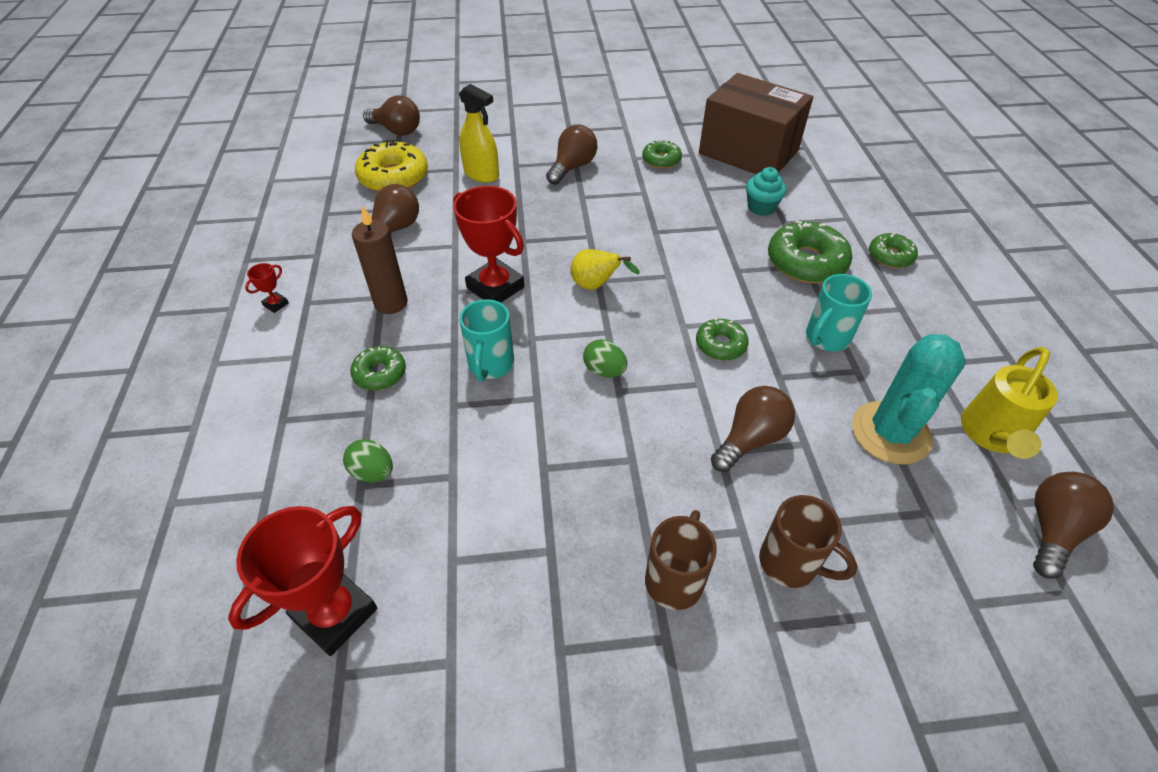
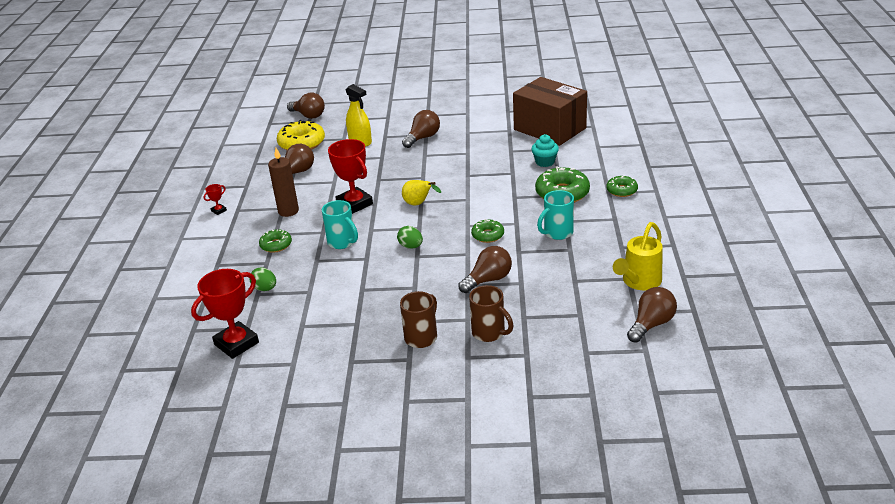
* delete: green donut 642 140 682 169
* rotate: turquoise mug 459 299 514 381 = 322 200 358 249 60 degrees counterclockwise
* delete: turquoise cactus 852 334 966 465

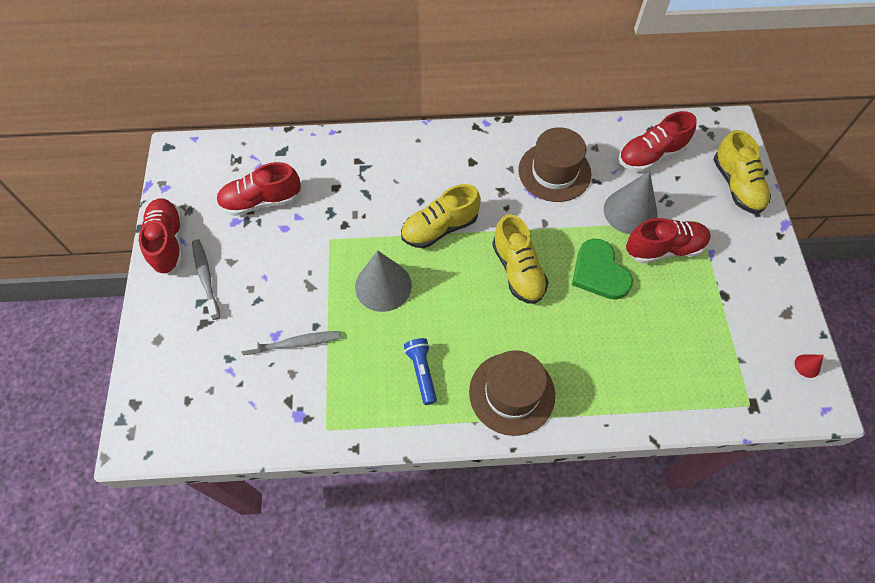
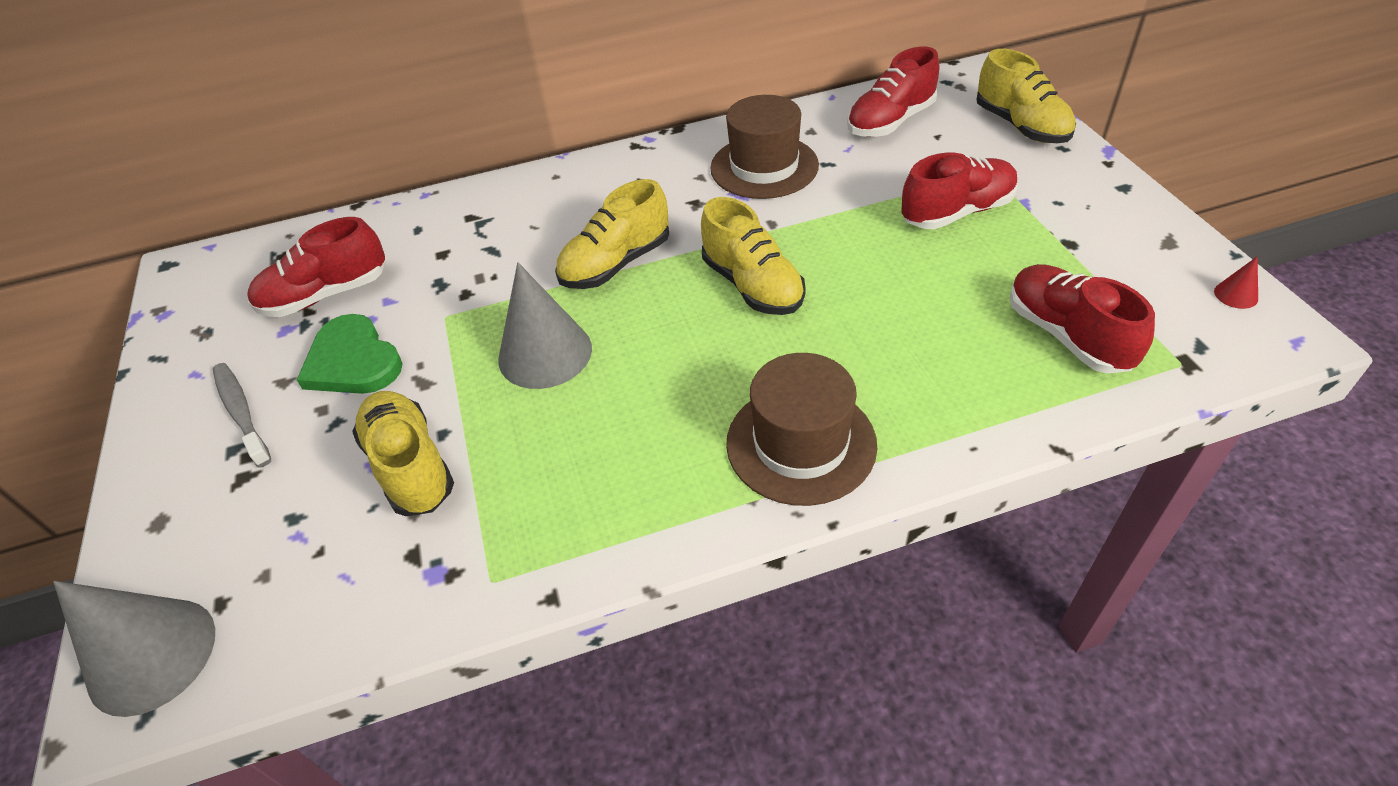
* move: grey cone 604 171 658 234 to 53 581 215 717
* move: red shoe 139 198 183 274 to 1010 264 1155 373
* move: green heart 572 239 633 300 to 297 314 403 394
* replace: grey toothbrush 240 331 341 355 to yellow shoe 352 391 454 516
* delete: blue flashlight 404 338 437 405

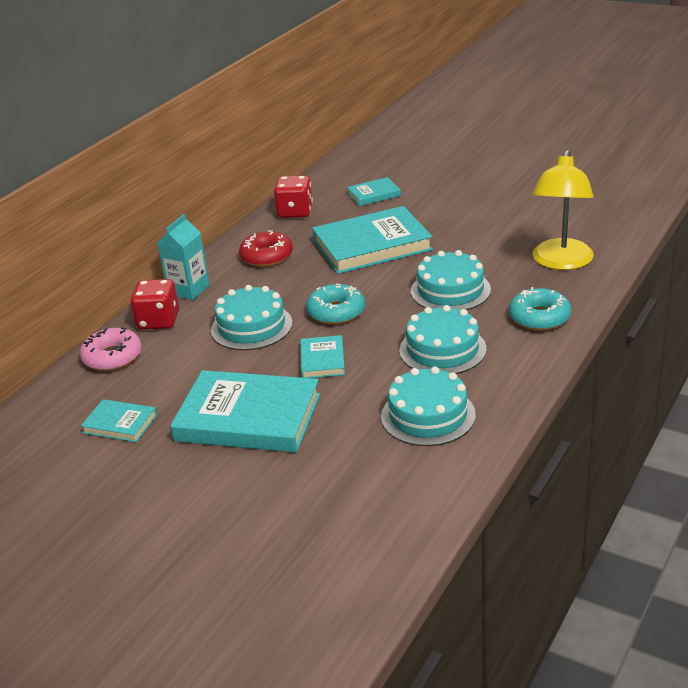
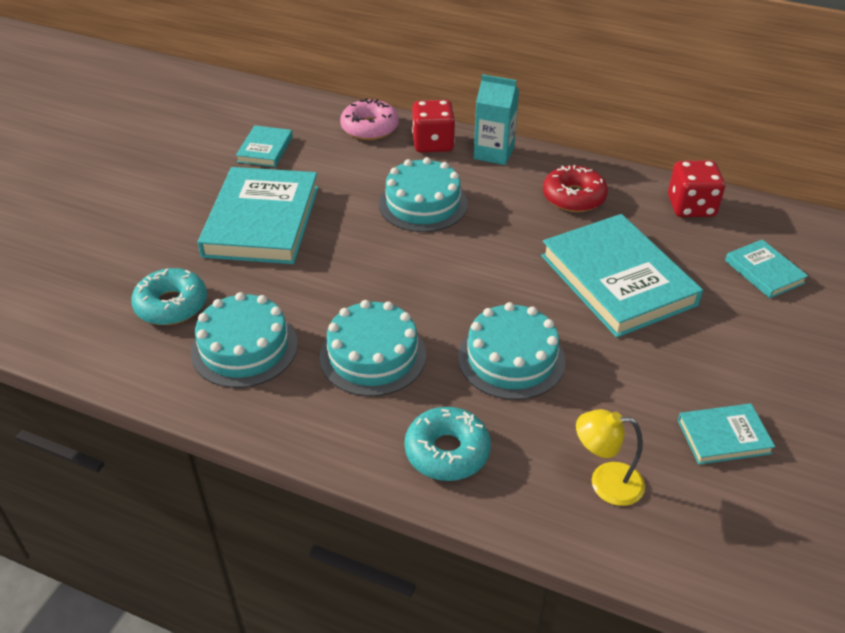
* resize: yellow lamp 532 149 594 270 = 576 409 645 506 x0.56
* move: turquoise donut 306 283 365 324 to 131 268 207 325
* move: turquoise book 301 335 345 378 to 678 404 775 465

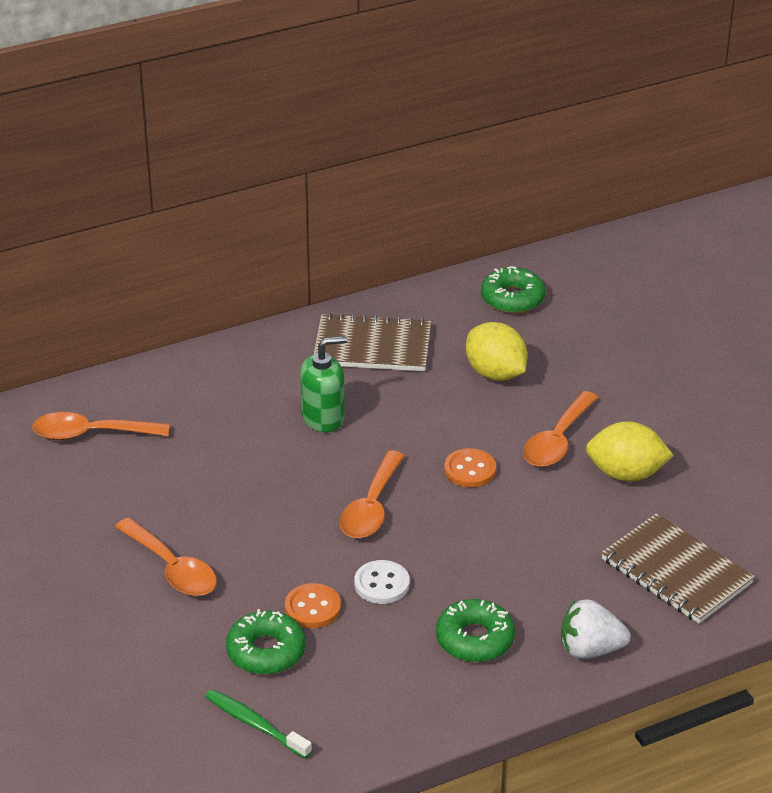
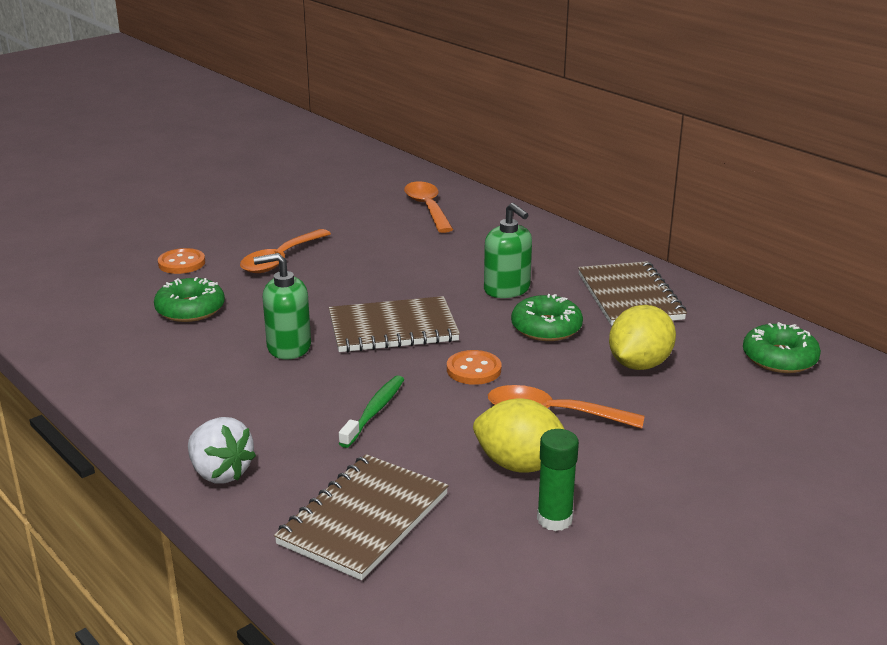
* rotate: yellow lemon 586 422 674 482 = 473 398 564 473 60 degrees counterclockwise
* replace: orange spoon 340 451 405 538 to brown notebook 329 296 460 352
* replace: white button 354 560 410 604 to green soap dispenser 254 253 311 359
* move: orange button 285 583 341 628 to 158 248 205 274
* move: green donut 436 599 515 662 to 511 294 583 341
* rotate: white strawberry 561 599 631 659 = 188 417 256 484 150 degrees clockwise
* move: green toothbrush 205 689 312 759 to 339 376 404 448
* insert: green glue stick 537 429 579 531

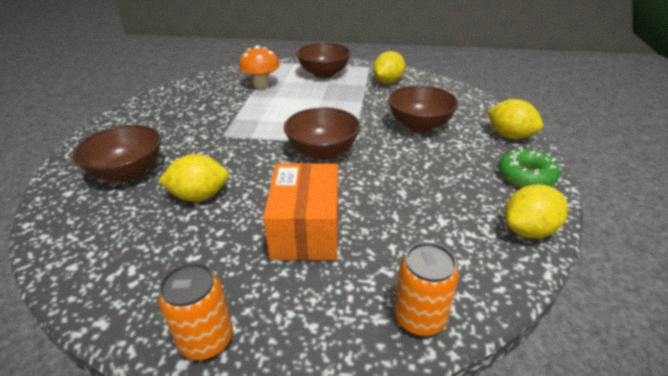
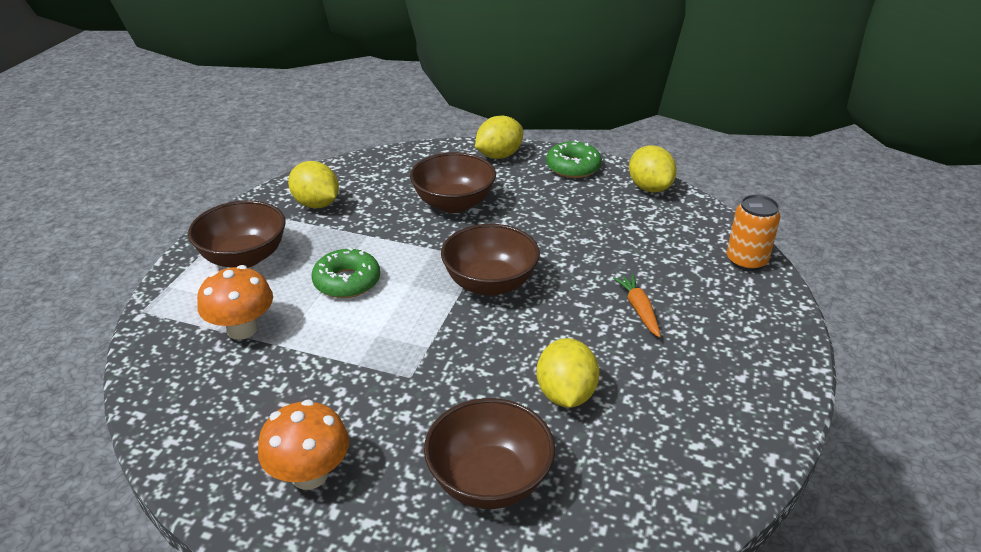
* replace: orange box 263 163 338 260 to orange carrot 613 274 661 338
* delete: orange can 158 262 233 360
* insert: green donut 312 247 380 298
* insert: orange mushroom 258 399 349 490

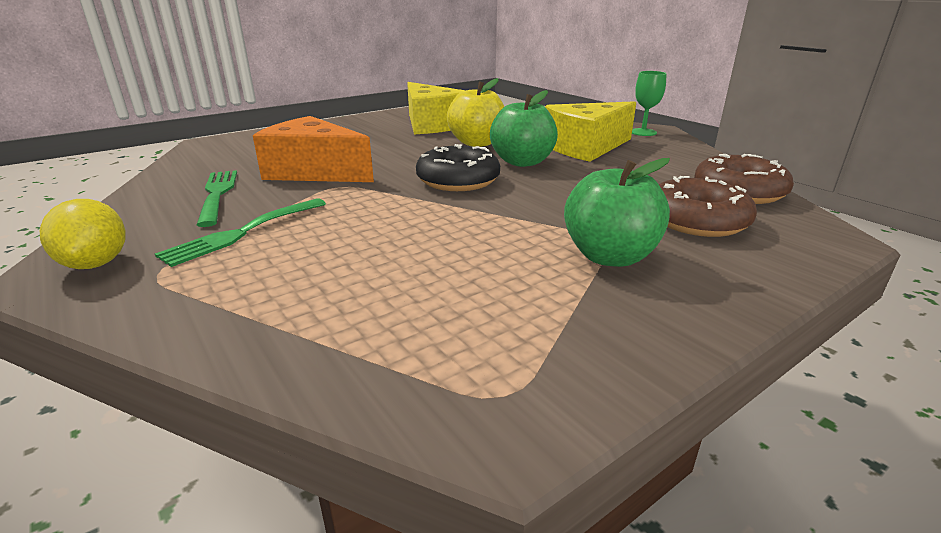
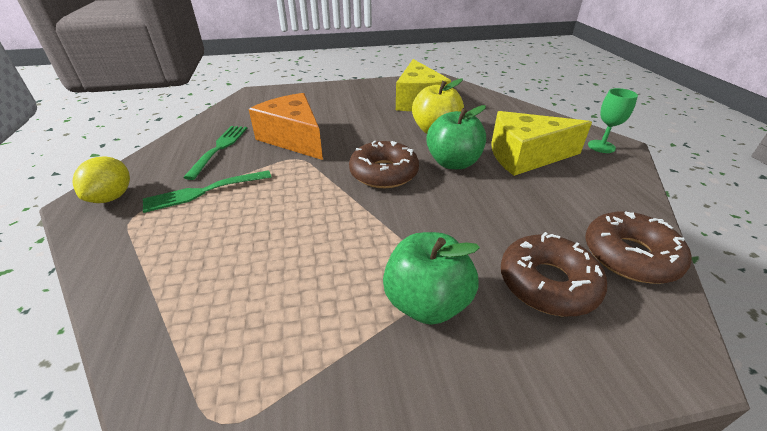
* recolor: black donut 416 144 500 191 to brown donut 349 141 419 188

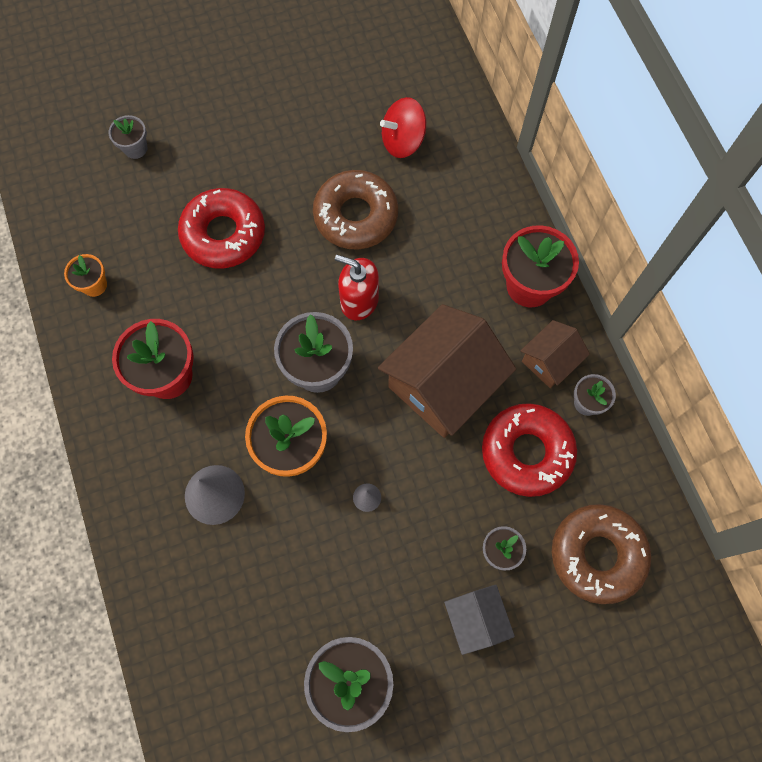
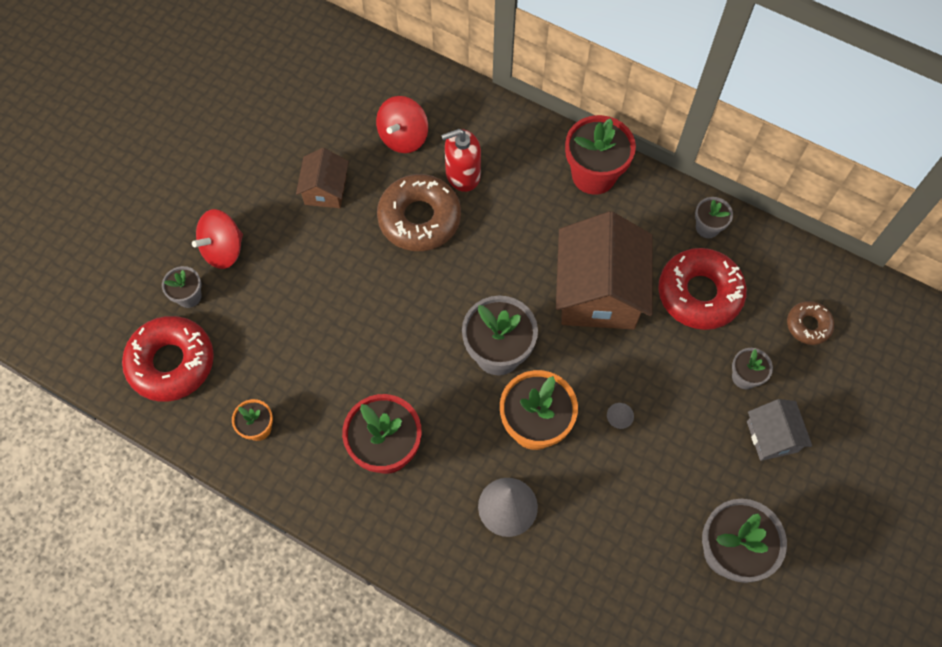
* move: red donut 178 188 265 269 to 122 316 214 402
* move: red soap dispenser 335 255 379 320 to 441 129 481 192
* move: brown house 520 320 590 388 to 296 148 349 208
* resize: brown donut 552 504 651 604 = 787 301 834 345 x0.53
* rotate: grey house 444 585 515 655 = 747 399 812 461 45 degrees clockwise
* insert: red spinning top 192 209 243 269

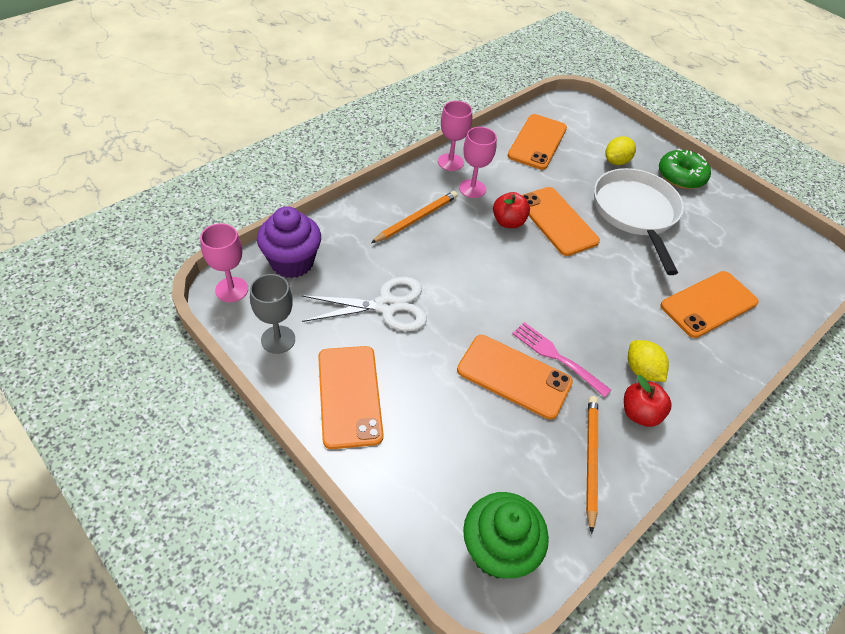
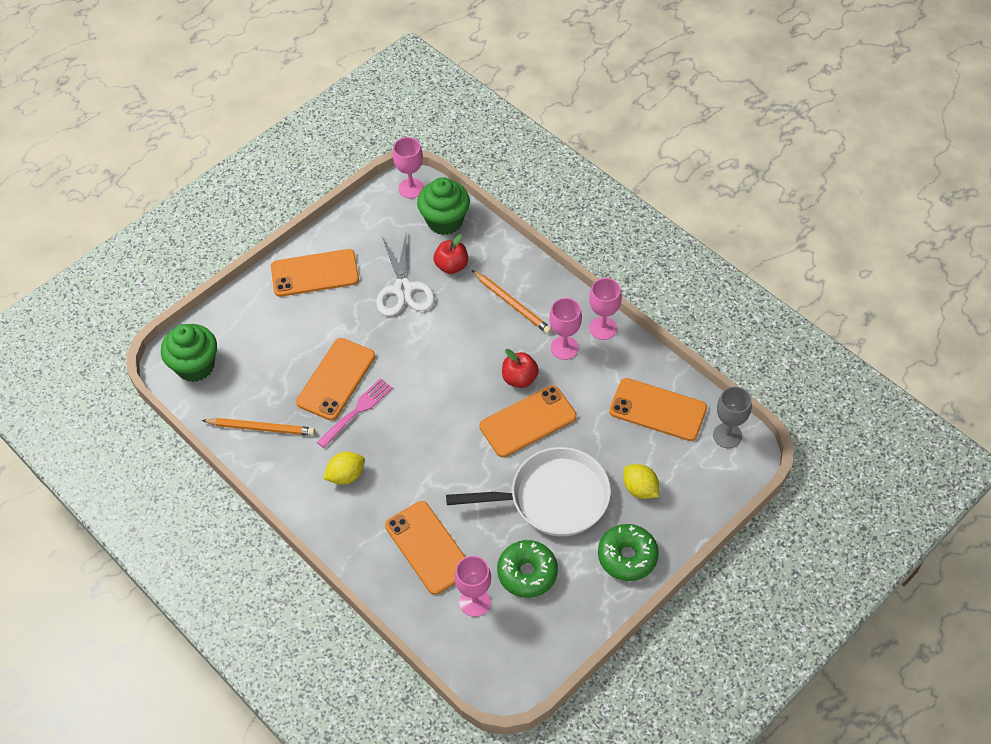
* recolor: purple cupcake 257 206 321 278 to green cupcake 417 177 470 235
* move: grey goblet 250 274 295 354 to 713 386 752 448
* move: red apple 624 375 672 427 to 434 234 468 274
* insert: green donut 497 540 558 598
* insert: pink goblet 455 556 491 617

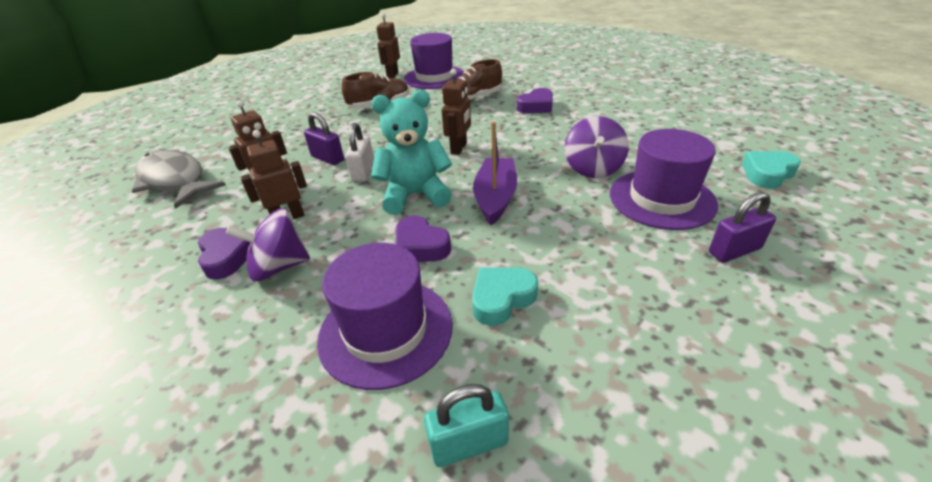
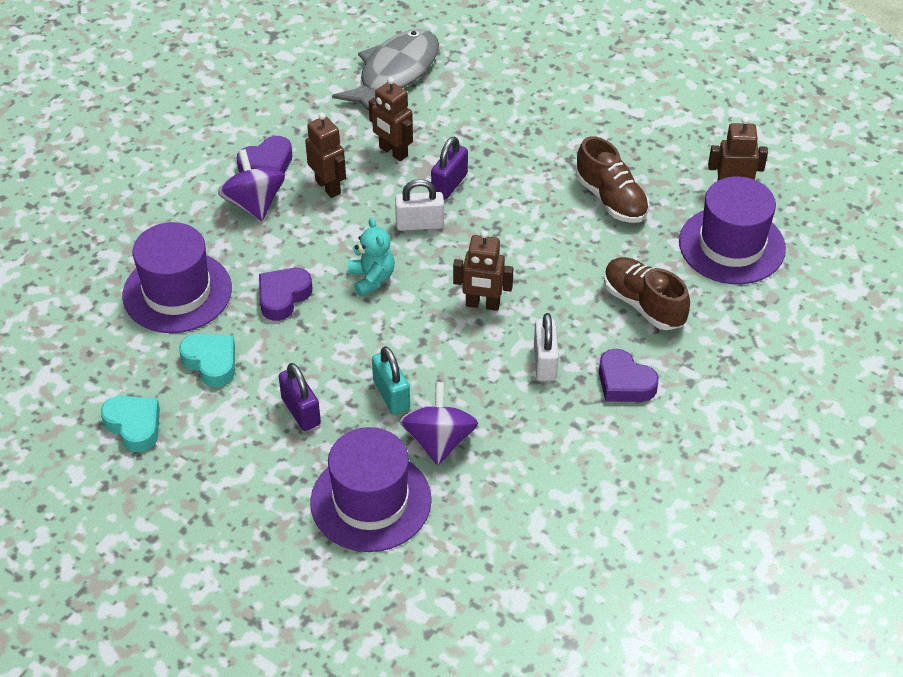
* resize: turquoise teddy bear 371 89 452 215 = 348 218 395 296 x0.61
* rotate: purple spinning top 565 116 629 178 = 400 382 478 465 90 degrees clockwise
* delete: purple boat 473 121 517 225
* move: turquoise heart 742 151 801 189 to 101 396 160 452
* move: purple padlock 709 192 776 262 to 279 363 321 431
* move: turquoise padlock 424 384 509 467 to 372 346 410 415
* insert: white padlock 534 313 559 381

